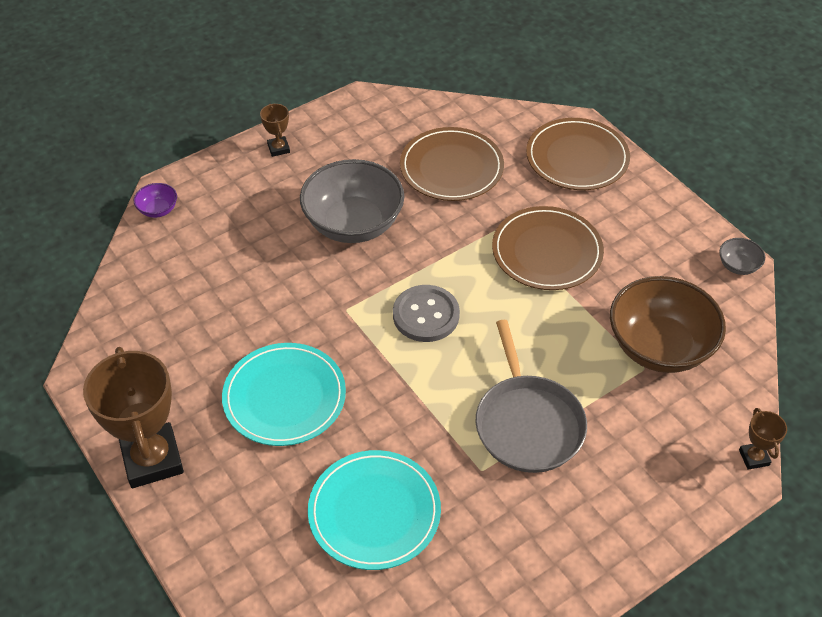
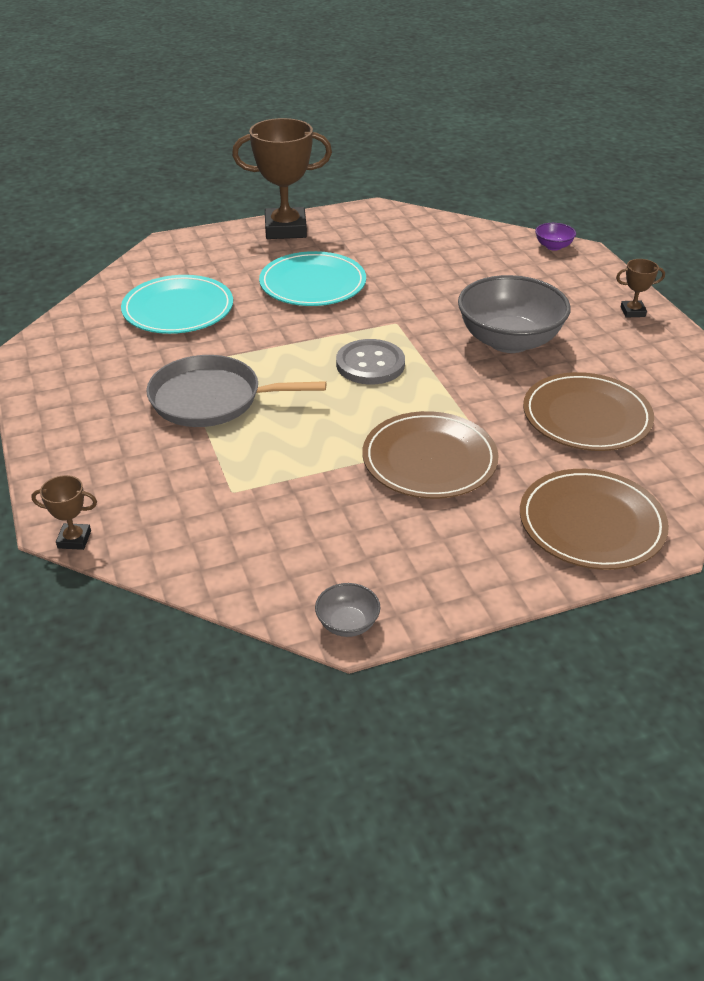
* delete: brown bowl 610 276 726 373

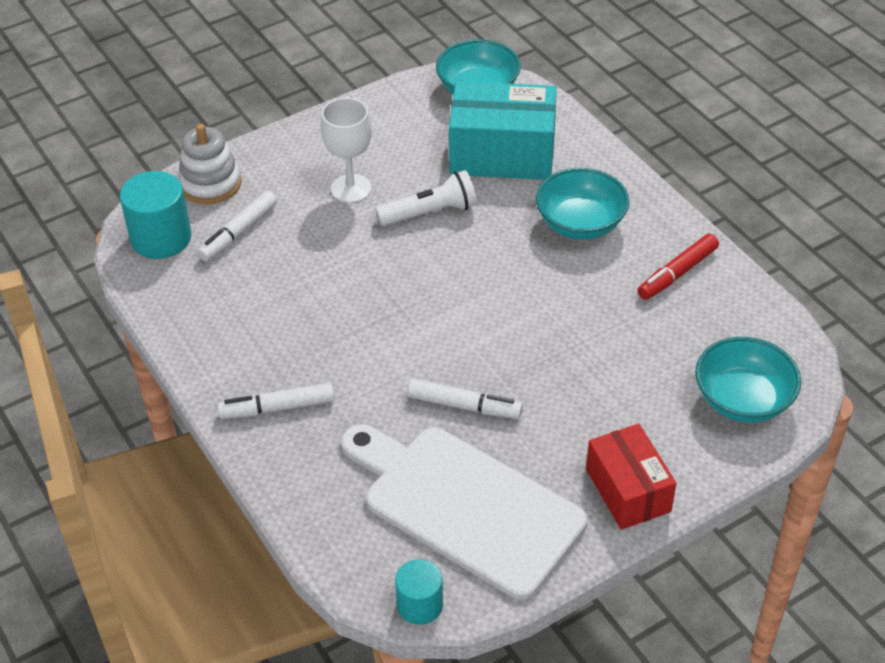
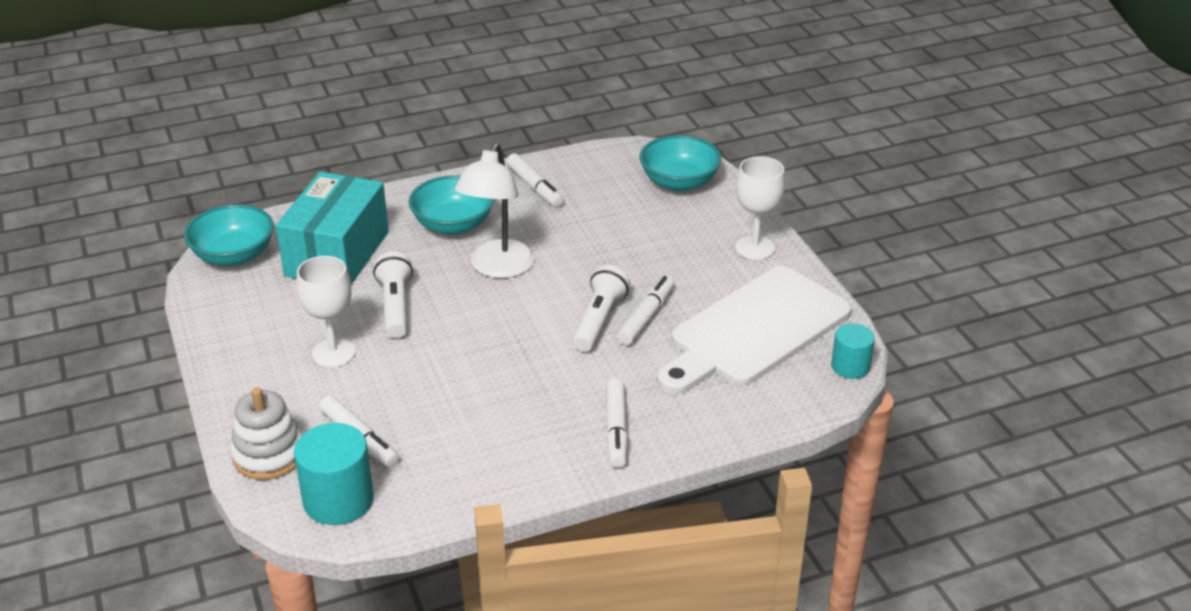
* recolor: red marker 638 234 719 300 to white marker 506 153 564 207
* replace: red box 586 424 676 530 to white goblet 735 156 785 260
* insert: white lamp 455 142 535 278
* insert: white flashlight 573 265 630 352

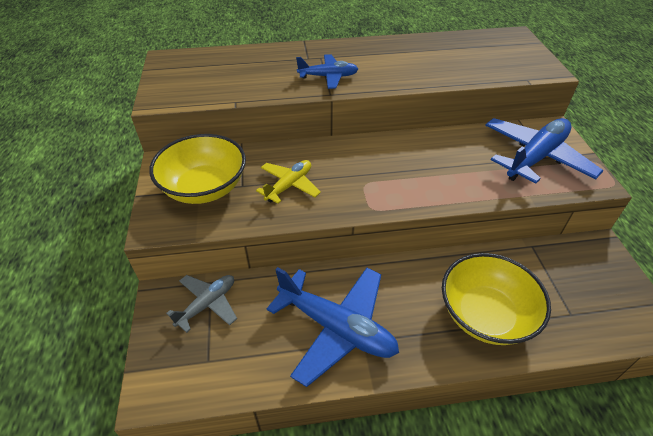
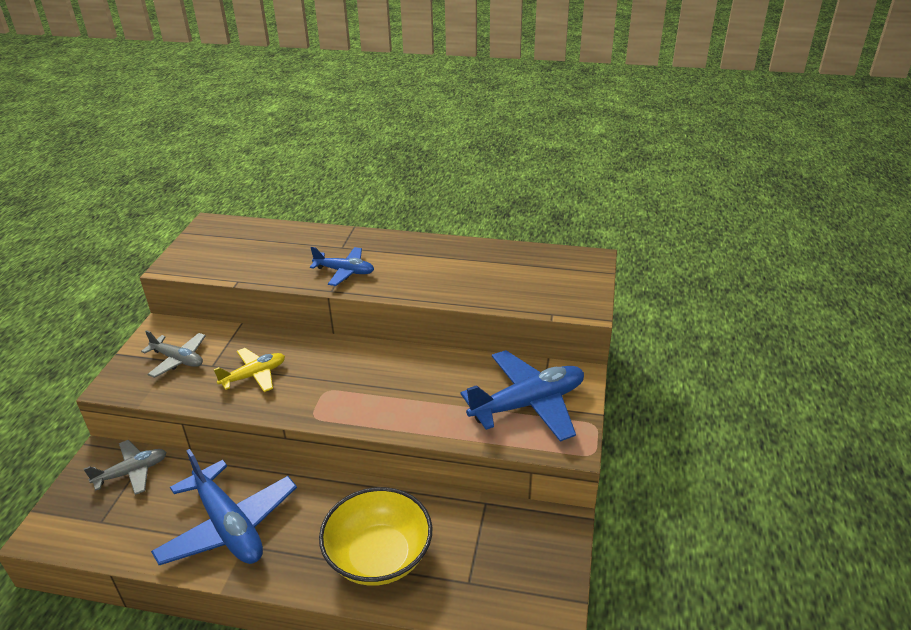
* replace: yellow bowl 149 134 246 204 to grey plane 141 330 206 378

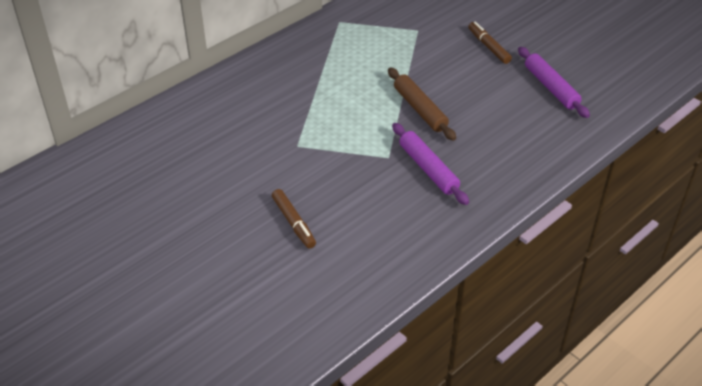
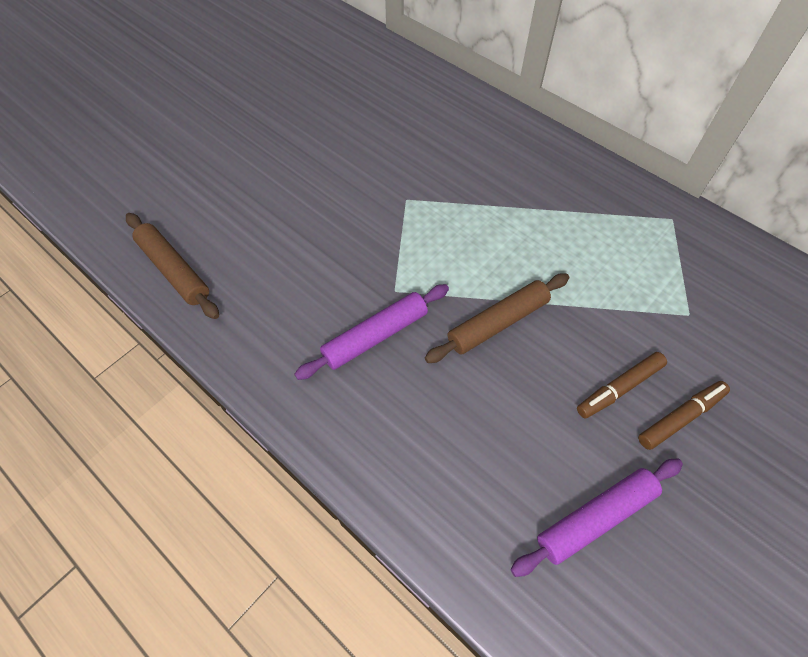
* move: brown marker 272 189 316 249 to 577 352 667 419
* insert: brown rolling pin 126 213 219 319

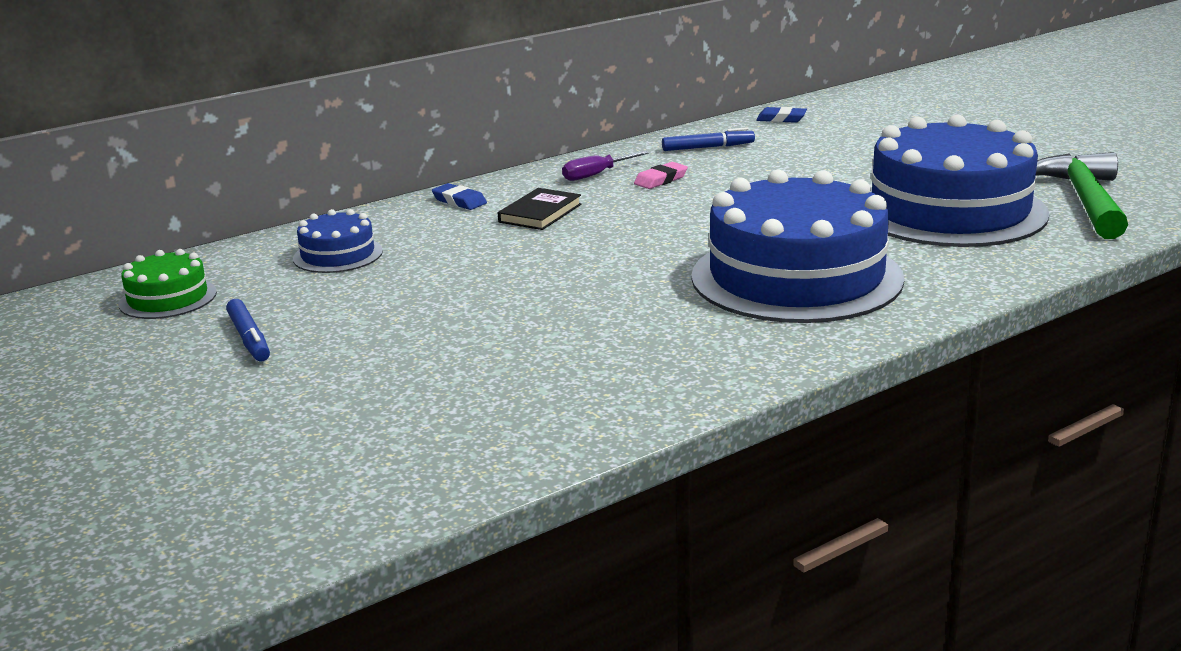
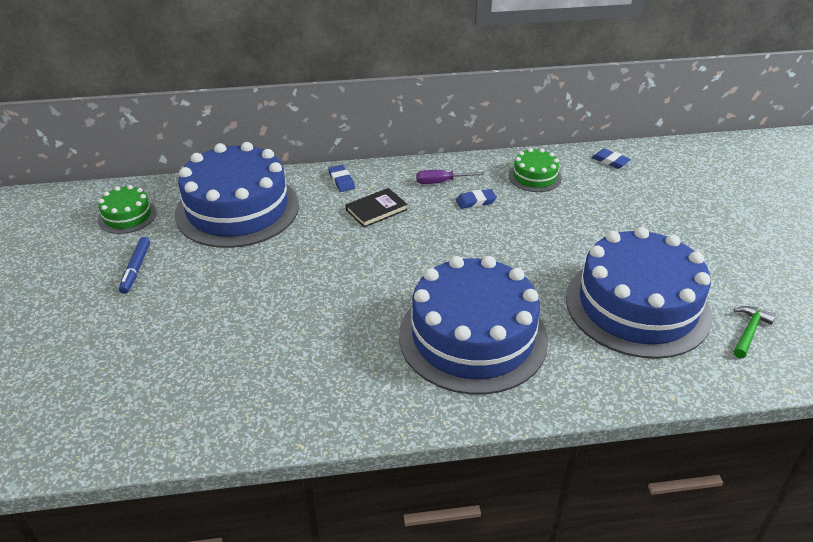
* replace: blue marker 662 127 755 151 to green cake 508 148 562 192
* resize: green hammer 1036 152 1128 239 = 734 306 776 358 x0.51
* recolor: pink eraser 634 162 688 189 to blue eraser 456 189 497 209
* resize: blue cake 293 209 383 273 = 175 142 299 248 x2.18

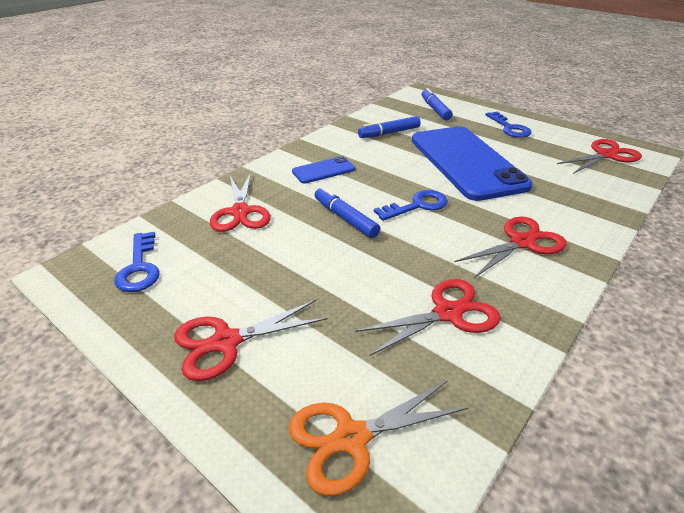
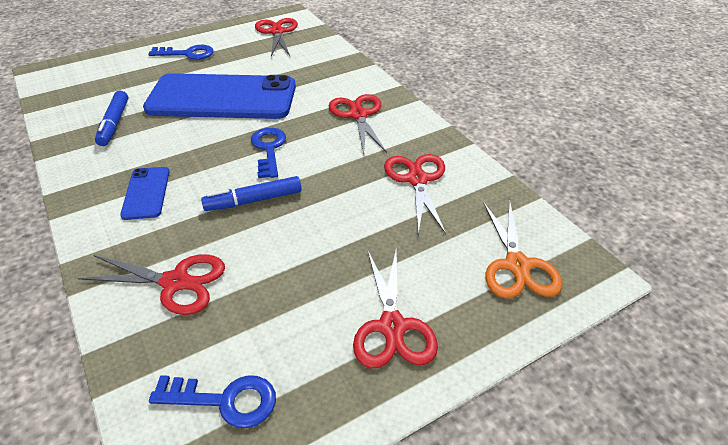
* delete: blue marker 421 88 453 120

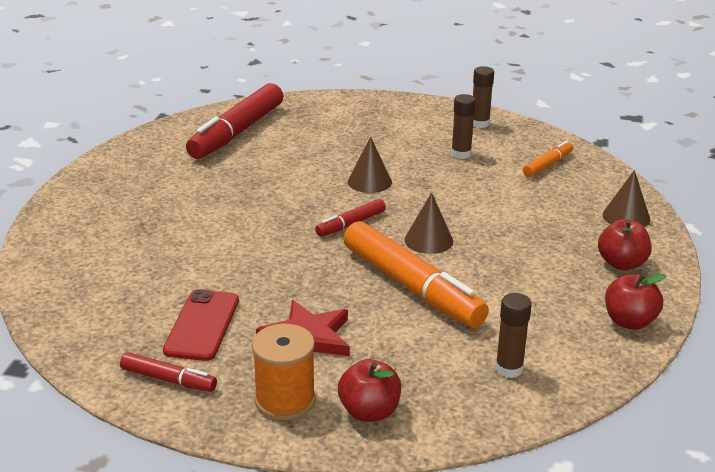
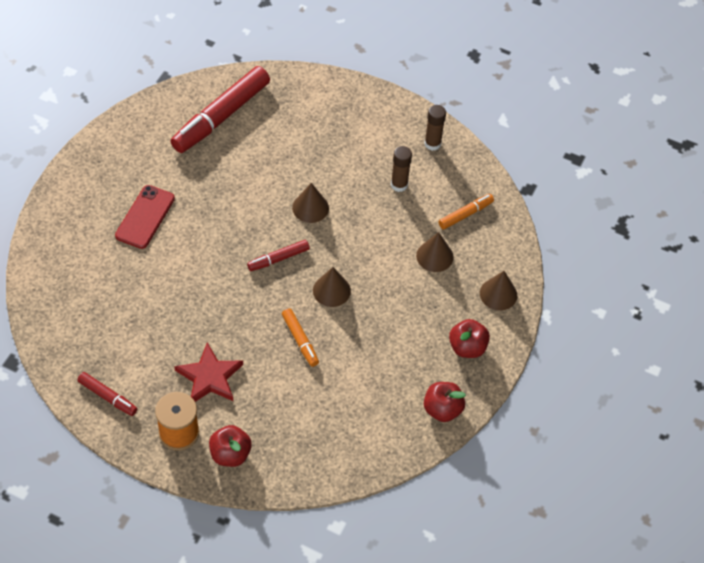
* resize: orange marker 343 221 489 328 = 282 308 319 367 x0.48
* move: red phone 163 289 239 361 to 115 185 175 249
* delete: brown glue stick 495 293 532 378
* insert: brown cone 416 232 454 272

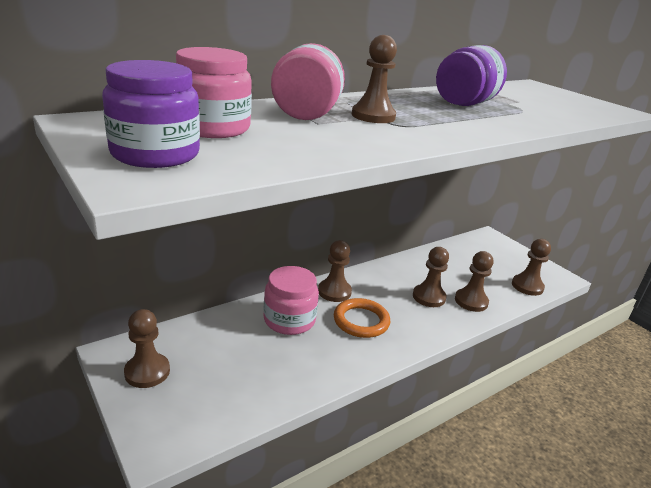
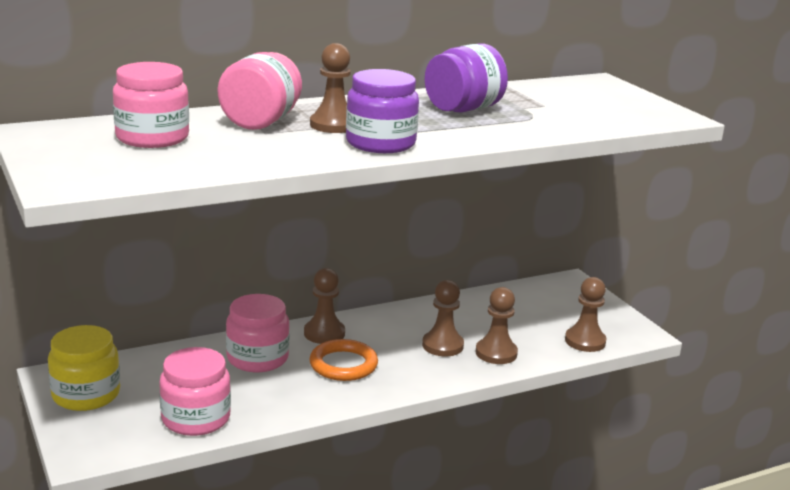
* move: purple jar 102 60 200 168 to 346 69 419 153
* replace: brown pawn 124 309 170 388 to yellow jar 48 325 120 411
* insert: pink jar 159 347 231 436

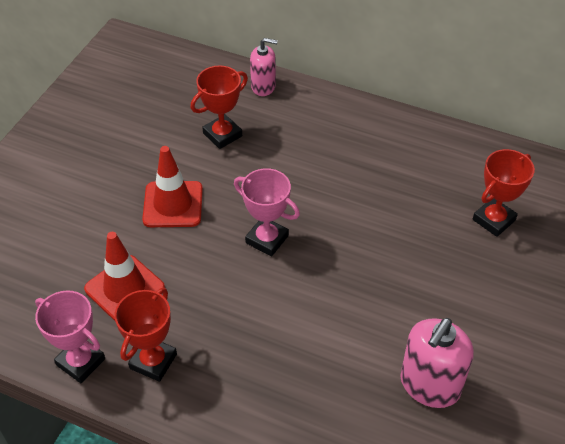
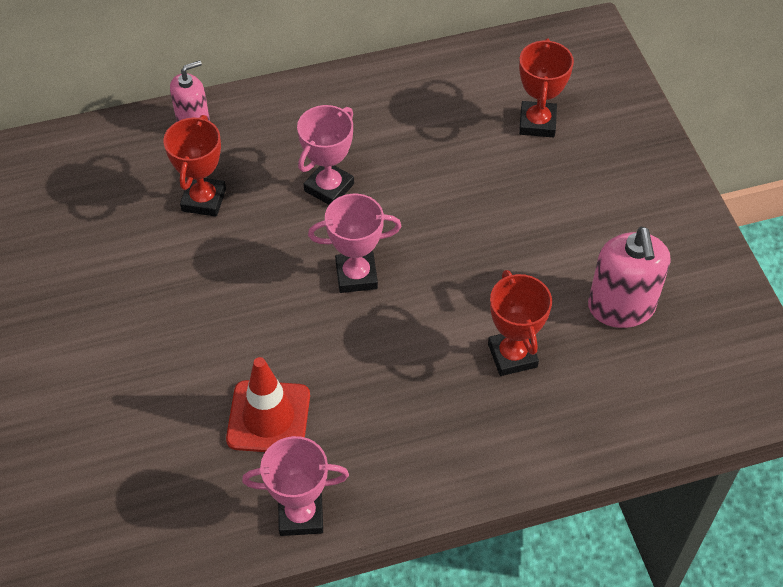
* delete: red traffic cone 142 146 203 227
* move: red trophy 115 288 177 382 to 488 270 552 376
* insert: pink trophy 297 105 354 205

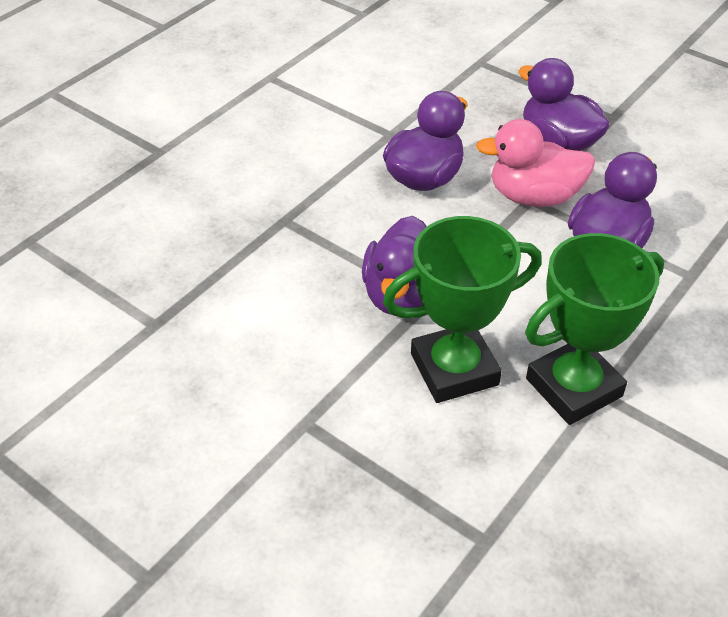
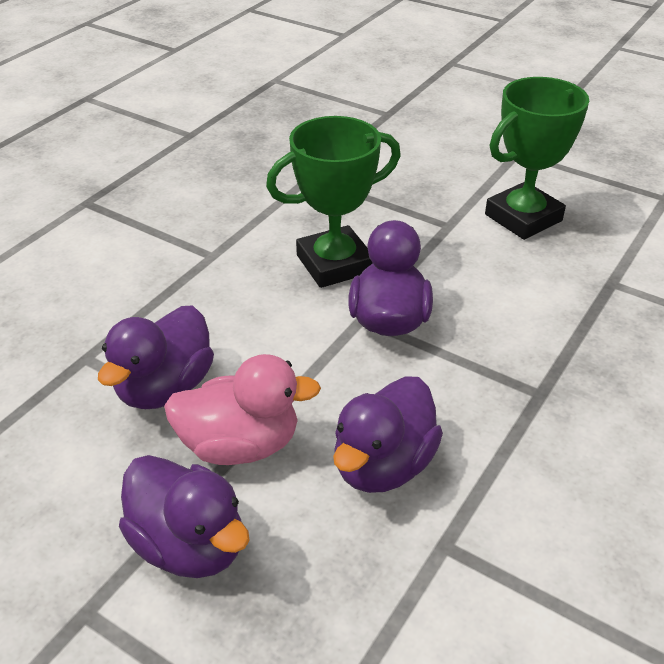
* move: green trophy 526 233 664 425 to 485 77 589 240

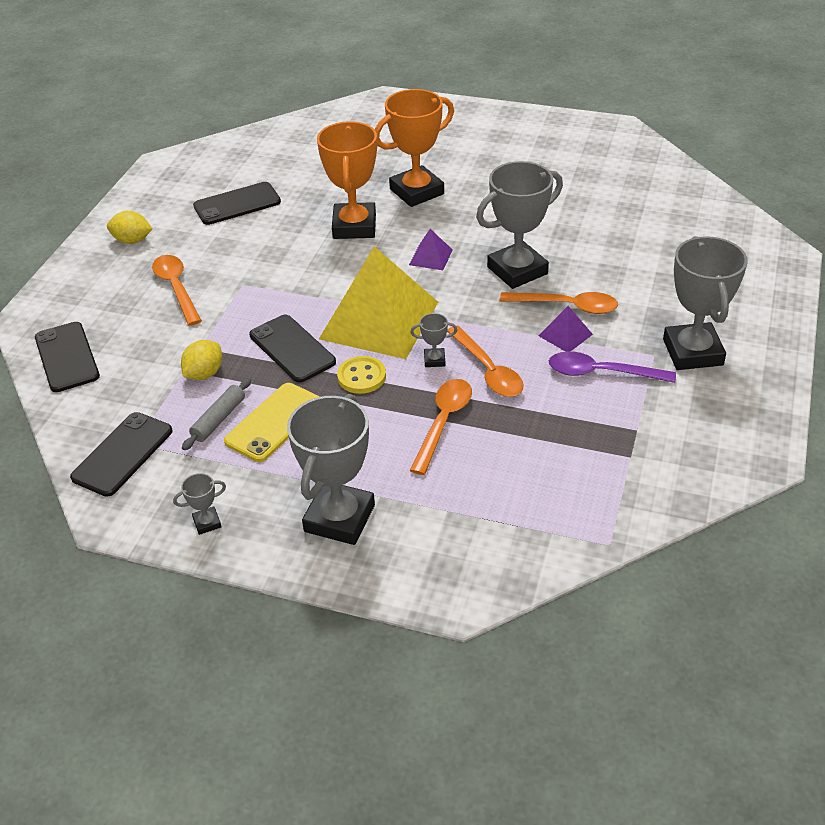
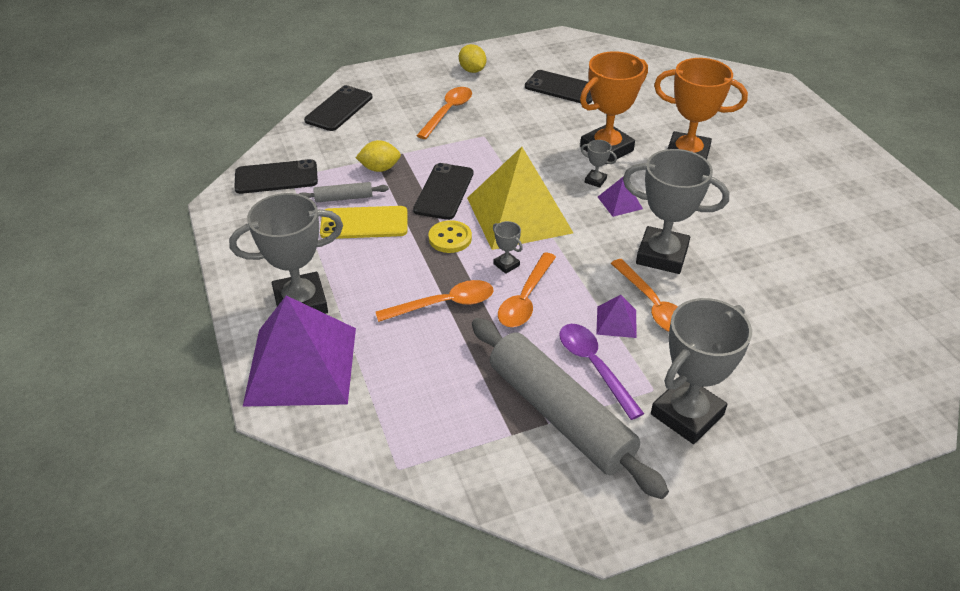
* move: grey trophy 173 473 226 535 to 581 140 617 188
* insert: purple pyramid 243 295 356 407
* insert: grey rolling pin 472 318 669 499

